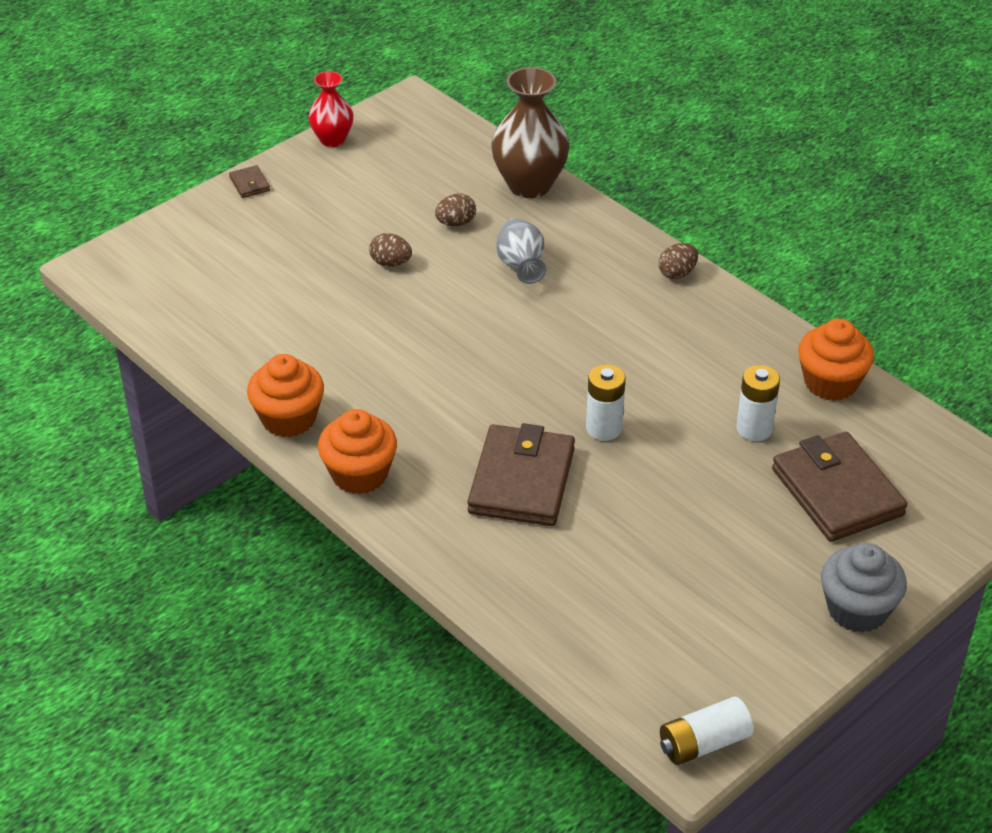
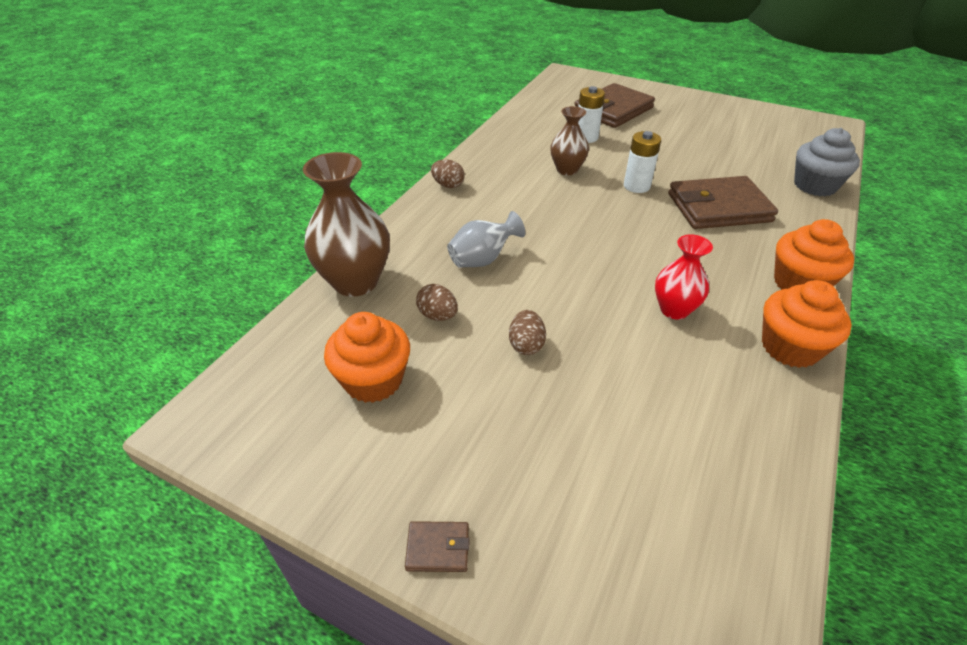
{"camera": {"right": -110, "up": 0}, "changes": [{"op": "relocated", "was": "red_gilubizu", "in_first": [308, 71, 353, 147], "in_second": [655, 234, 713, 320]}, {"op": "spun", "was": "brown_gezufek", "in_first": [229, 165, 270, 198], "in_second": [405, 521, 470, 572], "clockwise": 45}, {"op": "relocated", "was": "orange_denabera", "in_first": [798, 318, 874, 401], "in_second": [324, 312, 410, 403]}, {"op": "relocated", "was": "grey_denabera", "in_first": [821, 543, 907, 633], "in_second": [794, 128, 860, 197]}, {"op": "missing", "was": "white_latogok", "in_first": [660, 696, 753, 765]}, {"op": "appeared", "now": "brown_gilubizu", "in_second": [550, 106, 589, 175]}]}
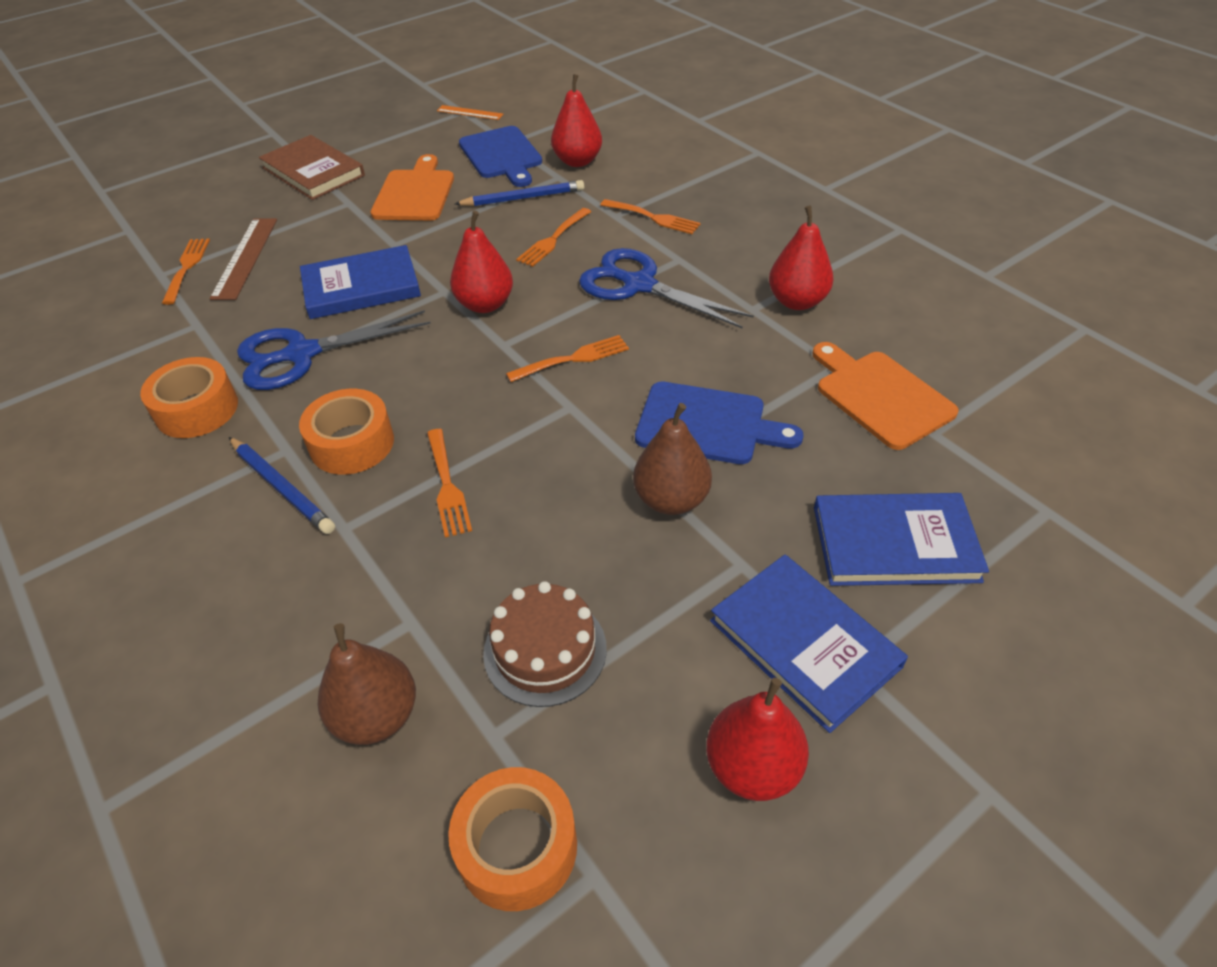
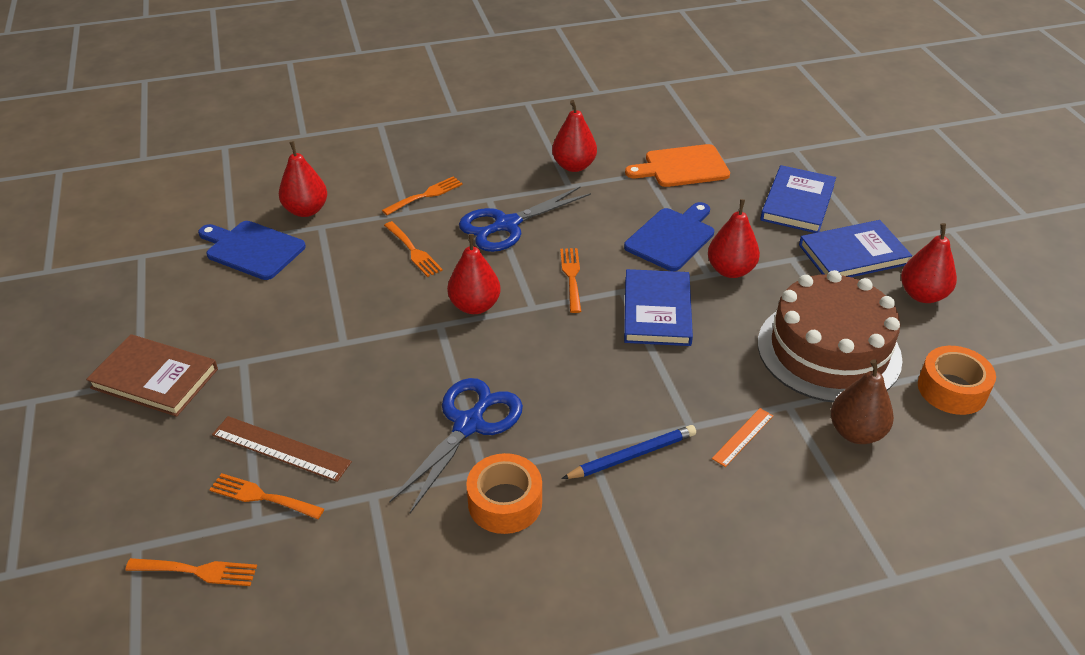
{"camera": {"right": -70, "up": -5}, "changes": [{"op": "relocated", "was": "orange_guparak", "in_first": [437, 105, 504, 120], "in_second": [712, 408, 773, 467]}, {"op": "spun", "was": "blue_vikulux", "in_first": [459, 126, 542, 187], "in_second": [198, 221, 306, 280], "clockwise": -150}, {"op": "spun", "was": "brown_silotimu", "in_first": [259, 135, 365, 200], "in_second": [86, 334, 218, 417], "clockwise": 45}, {"op": "missing", "was": "orange_vikulux", "in_first": [371, 154, 454, 221]}, {"op": "missing", "was": "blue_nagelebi", "in_first": [455, 180, 584, 206]}, {"op": "relocated", "was": "blue_silotimu", "in_first": [300, 245, 421, 319], "in_second": [624, 269, 693, 346]}, {"op": "spun", "was": "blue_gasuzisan", "in_first": [237, 310, 431, 390], "in_second": [389, 378, 523, 513], "clockwise": -150}, {"op": "missing", "was": "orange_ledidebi", "in_first": [299, 389, 394, 475]}, {"op": "colour", "was": "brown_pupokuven", "now": "red_pupokuven", "in_first": [633, 403, 712, 515], "in_second": [708, 199, 760, 278]}, {"op": "relocated", "was": "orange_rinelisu", "in_first": [427, 429, 472, 538], "in_second": [125, 558, 257, 586]}, {"op": "size", "was": "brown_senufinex", "in_first": [483, 581, 607, 707], "in_second": [758, 270, 903, 402], "ratio": 1.83}]}
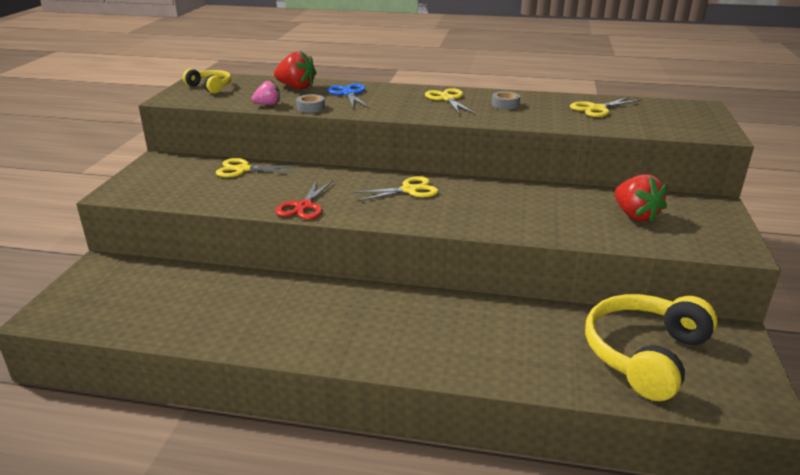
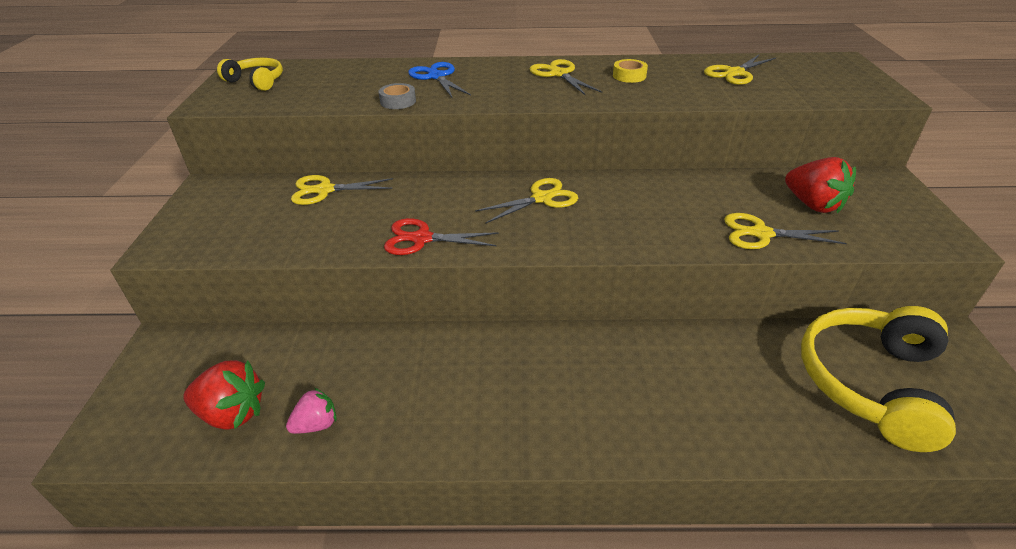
{"camera": {"right": -10, "up": 10}, "changes": [{"op": "relocated", "was": "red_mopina", "in_first": [274, 51, 316, 89], "in_second": [183, 360, 265, 429]}, {"op": "relocated", "was": "pink_mopina", "in_first": [252, 80, 280, 105], "in_second": [286, 388, 336, 434]}, {"op": "colour", "was": "grey_ledidebi", "now": "yellow_ledidebi", "in_first": [492, 91, 520, 109], "in_second": [613, 59, 648, 83]}, {"op": "spun", "was": "red_gasuzisan", "in_first": [275, 180, 333, 220], "in_second": [384, 218, 499, 255], "clockwise": 90}, {"op": "appeared", "now": "yellow_gasuzisan", "in_second": [724, 213, 847, 249]}]}
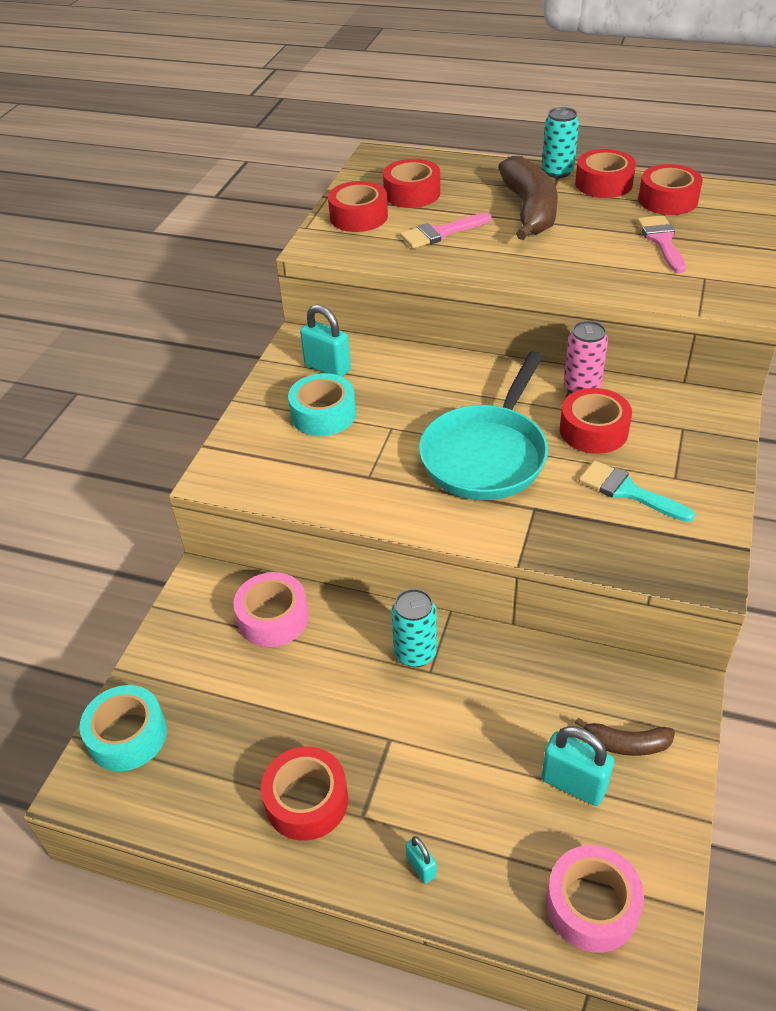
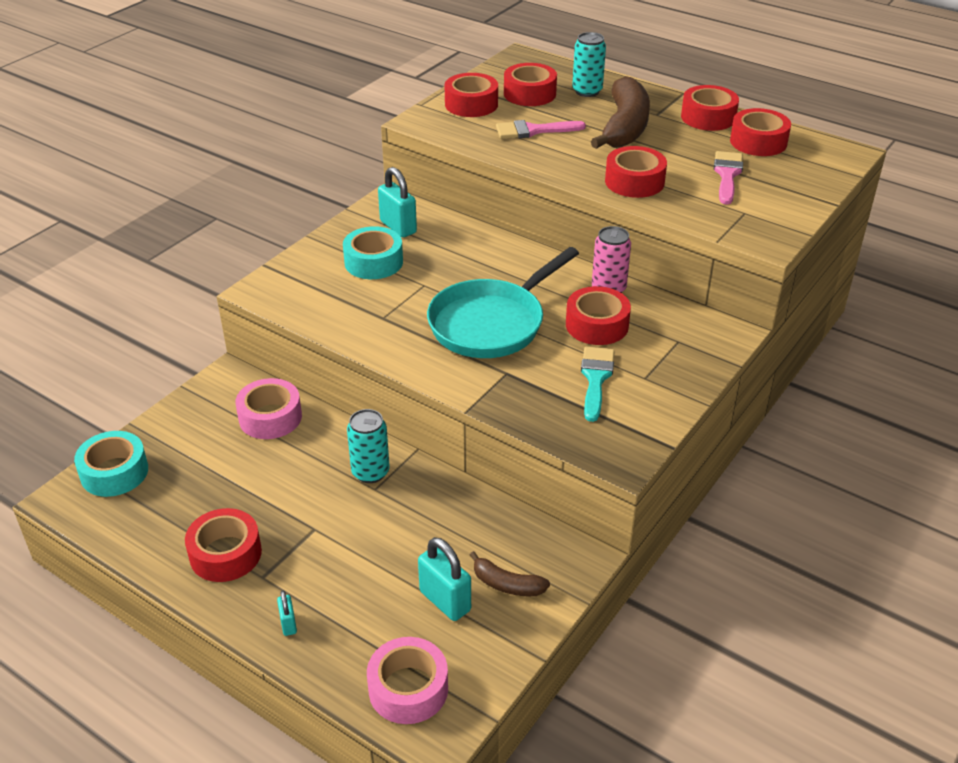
{"camera": {"right": 15, "up": -5}, "changes": [{"op": "relocated", "was": "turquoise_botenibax", "in_first": [542, 107, 579, 178], "in_second": [572, 32, 606, 97]}, {"op": "spun", "was": "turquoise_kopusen", "in_first": [579, 460, 695, 522], "in_second": [581, 347, 615, 422], "clockwise": 45}, {"op": "appeared", "now": "red_ledidebi", "in_second": [605, 146, 667, 198]}]}
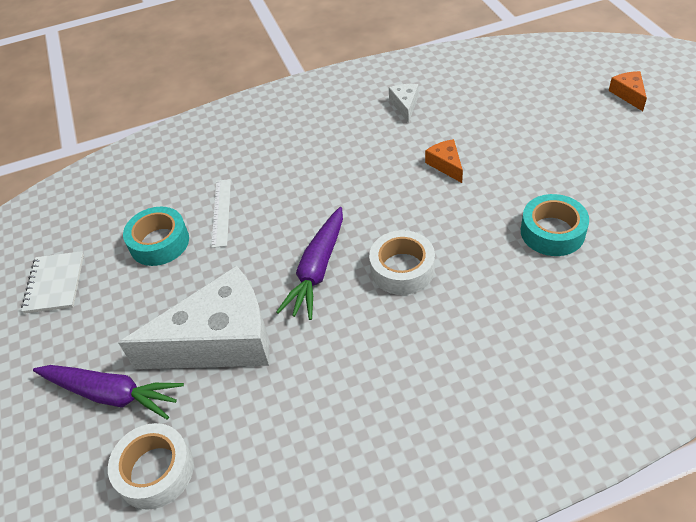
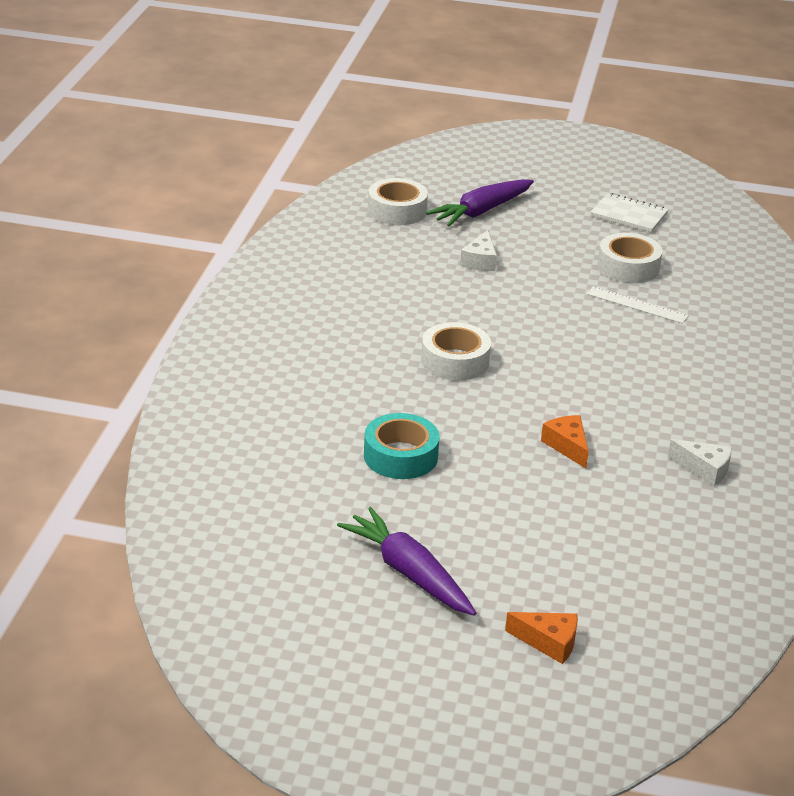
{"camera": {"right": 115, "up": -15}, "changes": [{"op": "spun", "was": "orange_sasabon", "in_first": [425, 139, 463, 183], "in_second": [541, 415, 589, 468], "clockwise": -120}, {"op": "colour", "was": "turquoise_ledidebi", "now": "white_ledidebi", "in_first": [123, 207, 189, 266], "in_second": [598, 233, 662, 283]}, {"op": "relocated", "was": "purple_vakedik", "in_first": [276, 207, 343, 320], "in_second": [337, 507, 476, 616]}, {"op": "size", "was": "white_sasabon", "in_first": [118, 266, 270, 369], "in_second": [460, 230, 497, 271], "ratio": 0.42}]}
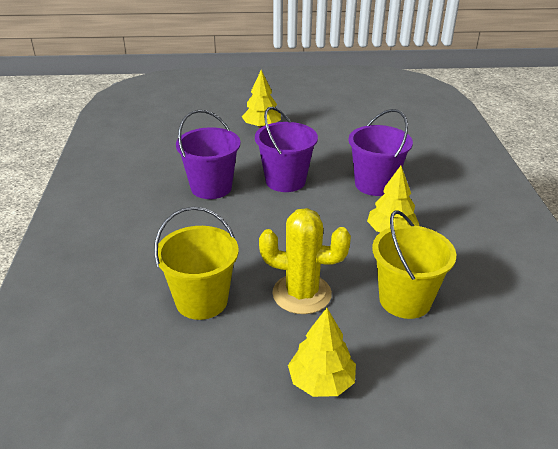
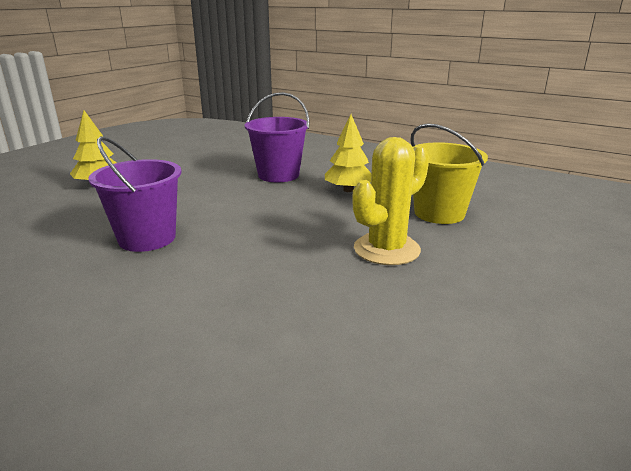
{"camera": {"right": -55, "up": -10}, "changes": [{"op": "missing", "was": "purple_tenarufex", "in_first": [255, 107, 318, 192]}, {"op": "missing", "was": "yellow_tenarufex", "in_first": [154, 207, 239, 320]}, {"op": "missing", "was": "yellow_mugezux", "in_first": [288, 308, 356, 397]}]}
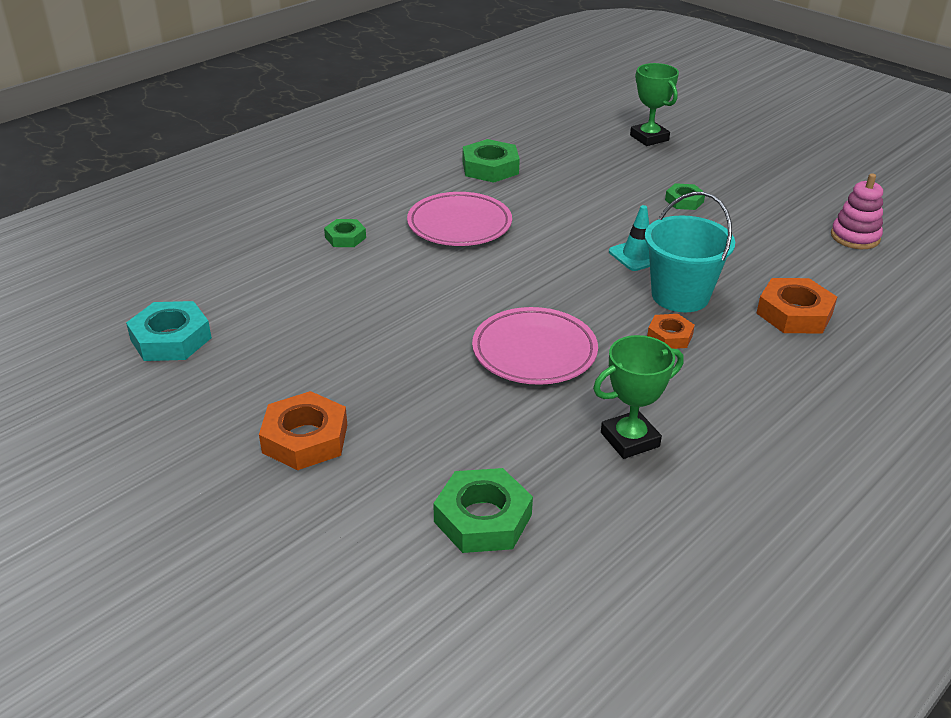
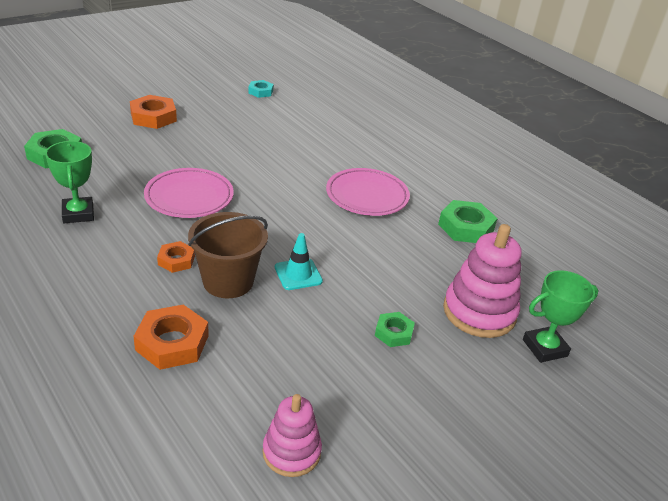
{"camera": {"right": 95, "up": 0}, "changes": [{"op": "colour", "was": "turquoise_tenarufex", "now": "brown_tenarufex", "in_first": [645, 192, 735, 312], "in_second": [188, 212, 268, 298]}, {"op": "missing", "was": "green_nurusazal", "in_first": [324, 219, 366, 247]}, {"op": "size", "was": "turquoise_nurusazal", "in_first": [126, 301, 212, 361], "in_second": [248, 80, 273, 98], "ratio": 0.6}, {"op": "appeared", "now": "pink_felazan", "in_second": [443, 224, 522, 338]}]}
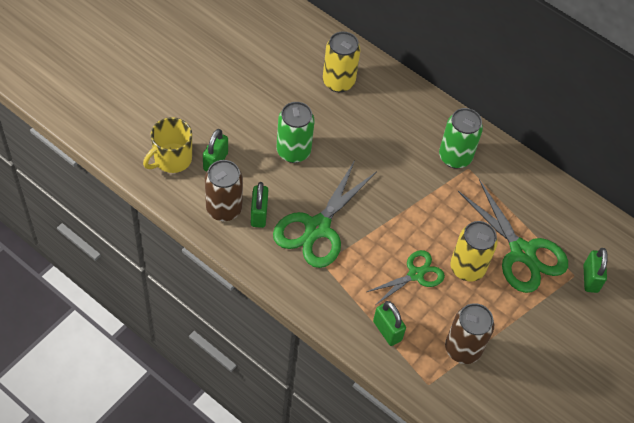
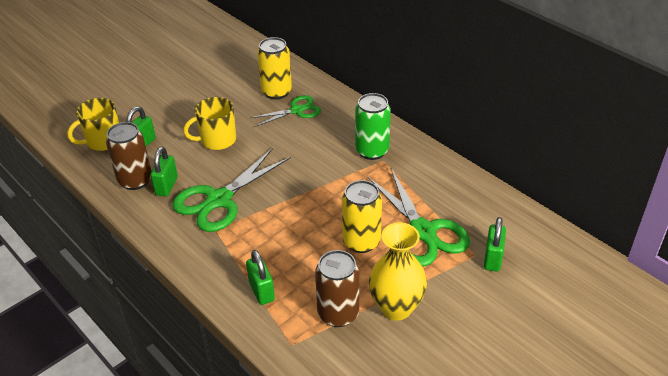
{"camera": {"right": 15, "up": -15}, "changes": [{"op": "exchanged", "was": "green_botenibax", "now": "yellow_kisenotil", "in_first": [277, 102, 315, 163], "in_second": [183, 97, 236, 150]}, {"op": "relocated", "was": "green_gasuzisan", "in_first": [367, 250, 445, 305], "in_second": [250, 95, 321, 127]}, {"op": "appeared", "now": "yellow_gilubizu", "in_second": [369, 222, 427, 321]}]}
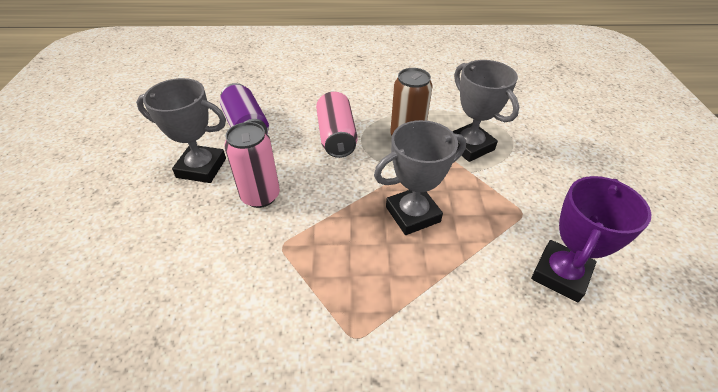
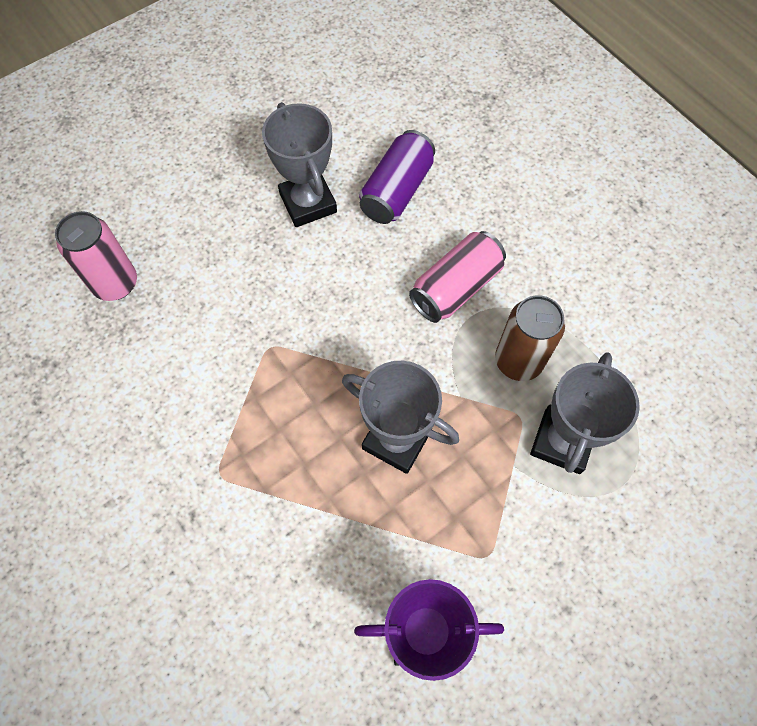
{"camera": {"right": 55, "up": 20}, "changes": [{"op": "relocated", "was": "pink_botenibax", "in_first": [224, 122, 280, 208], "in_second": [55, 211, 137, 301]}]}
